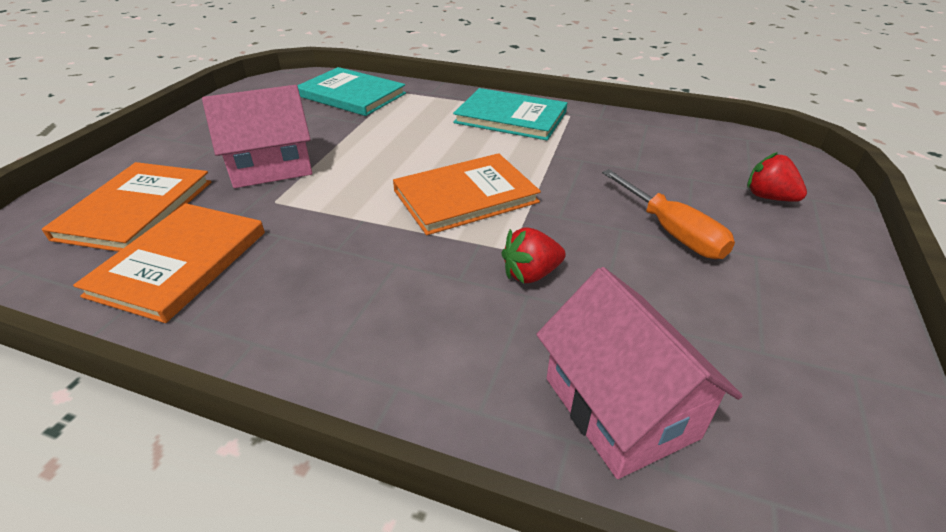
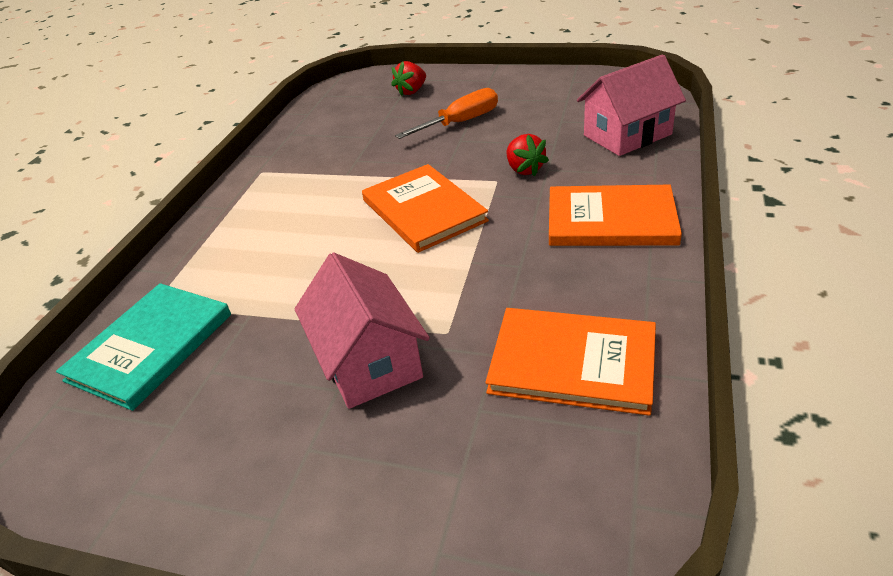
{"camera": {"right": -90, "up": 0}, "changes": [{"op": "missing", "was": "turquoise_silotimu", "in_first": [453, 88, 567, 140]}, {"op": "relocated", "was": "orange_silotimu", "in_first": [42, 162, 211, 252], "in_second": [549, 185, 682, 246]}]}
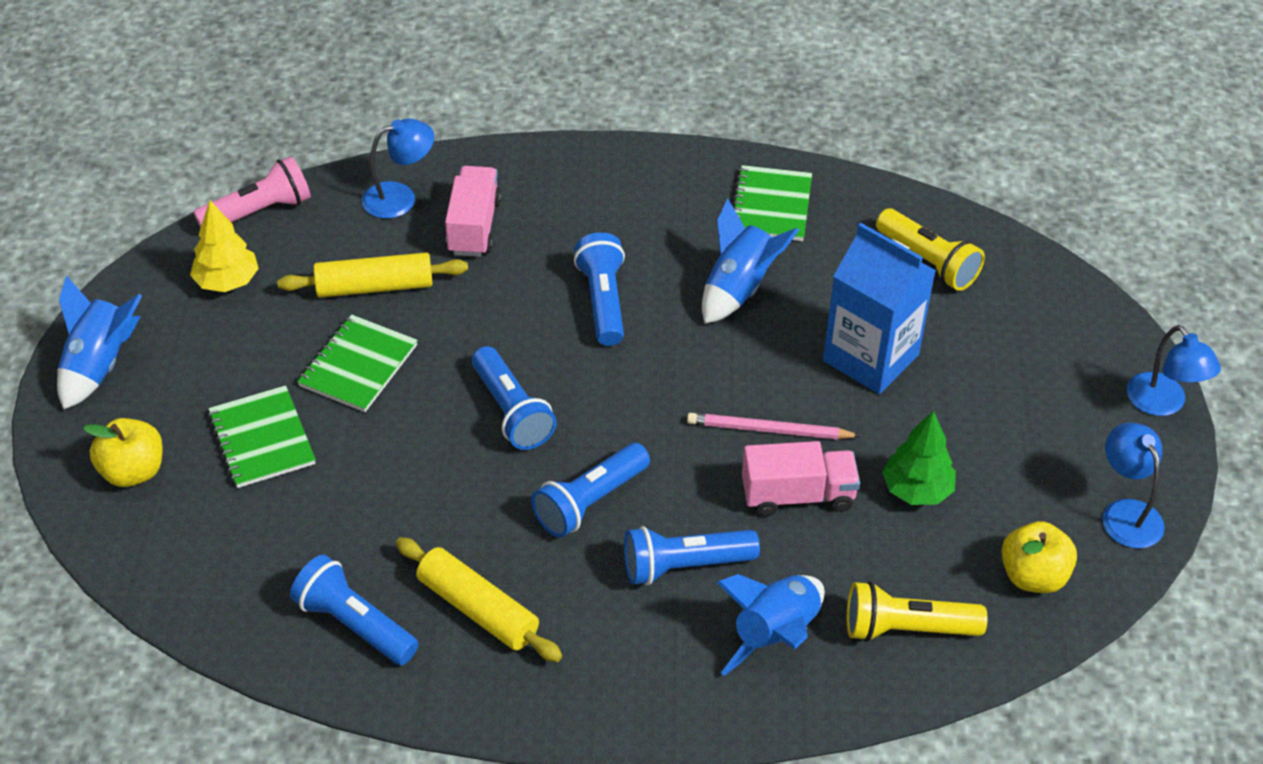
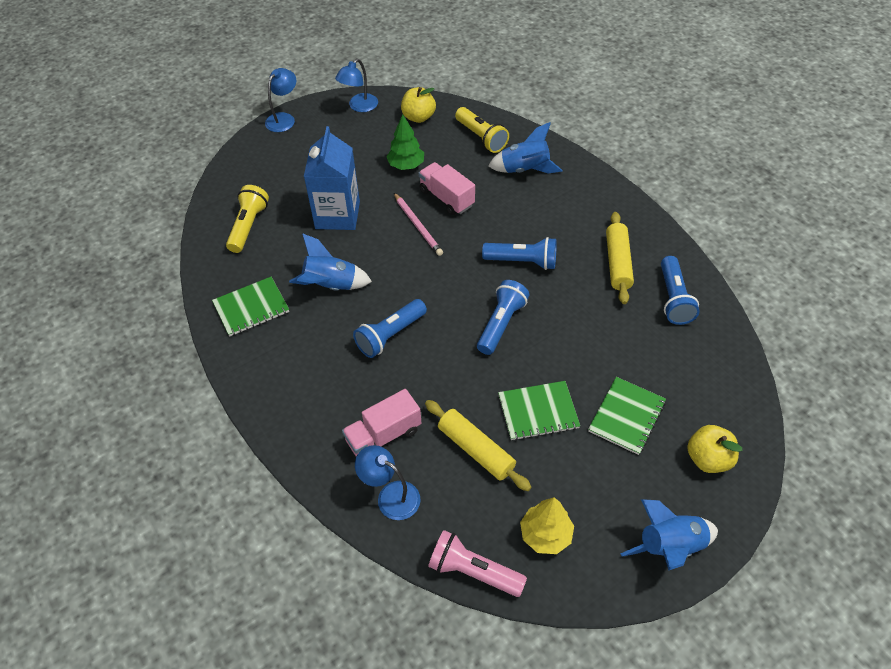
{"camera": {"right": -125, "up": 5}, "changes": [{"op": "missing", "was": "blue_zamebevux", "in_first": [624, 526, 760, 585]}]}
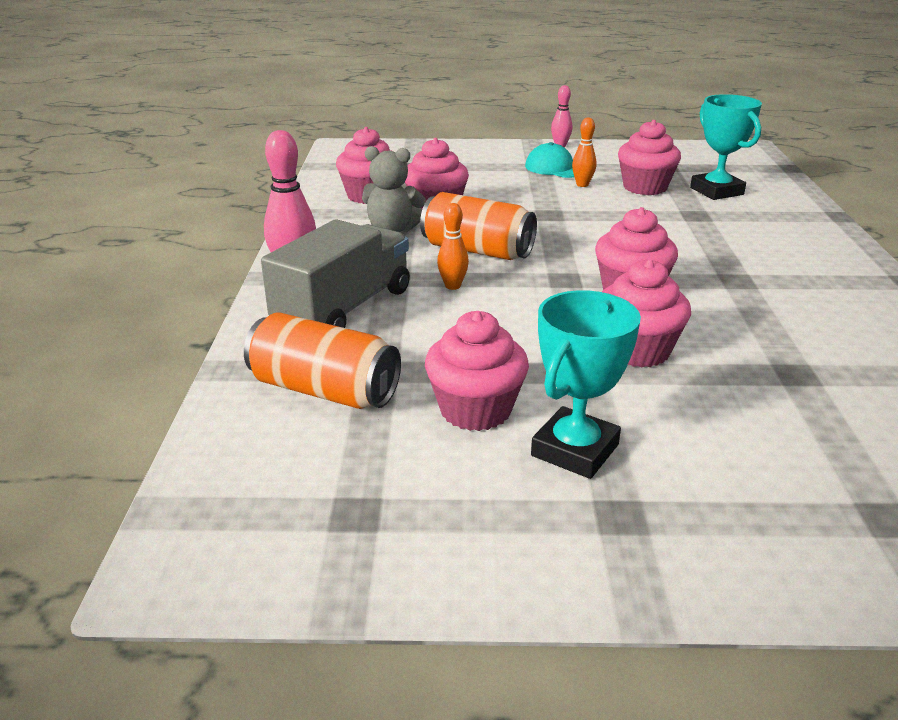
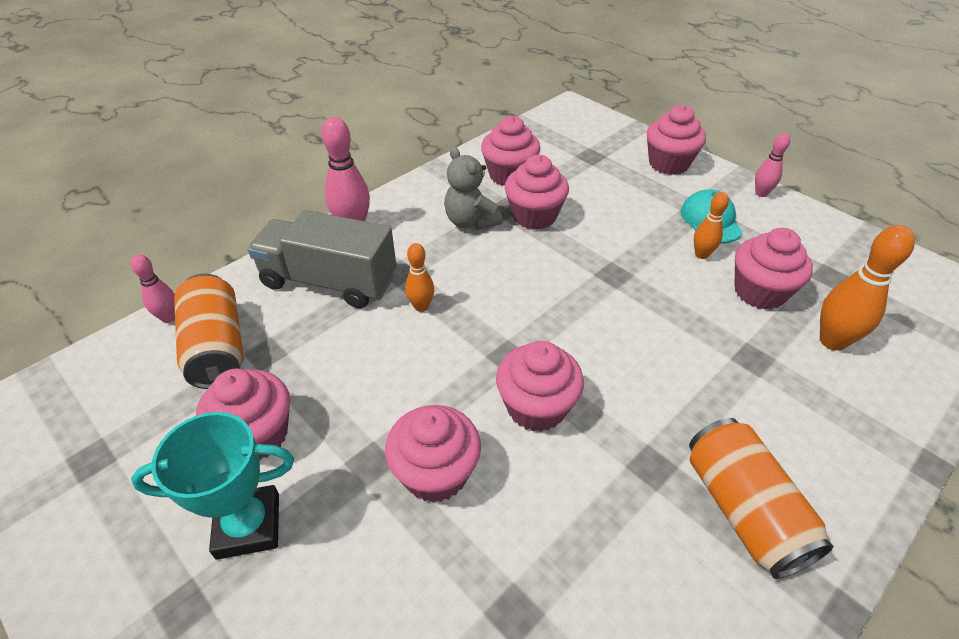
{"camera": {"right": 45, "up": 15}, "changes": [{"op": "exchanged", "was": "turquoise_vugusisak", "now": "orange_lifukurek", "in_first": [690, 94, 762, 200], "in_second": [820, 225, 915, 351]}, {"op": "relocated", "was": "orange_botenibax", "in_first": [420, 192, 537, 260], "in_second": [689, 418, 833, 579]}, {"op": "spun", "was": "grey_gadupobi", "in_first": [261, 219, 410, 328], "in_second": [248, 210, 396, 308], "clockwise": -150}, {"op": "appeared", "now": "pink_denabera", "in_second": [647, 105, 706, 175]}, {"op": "appeared", "now": "pink_lifukurek", "in_second": [130, 254, 175, 323]}]}
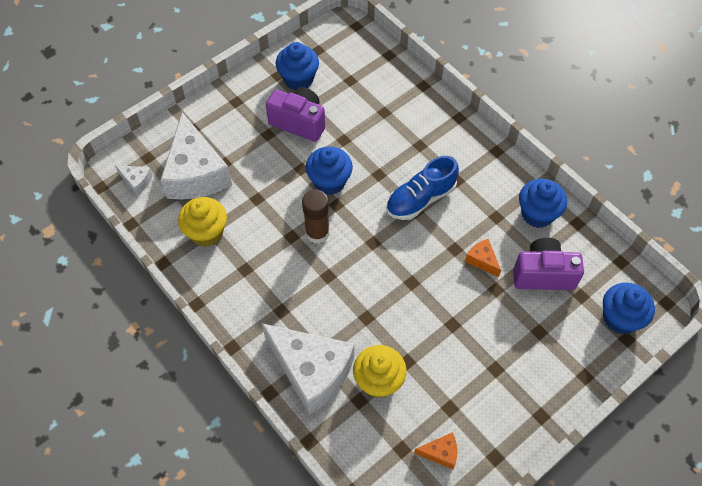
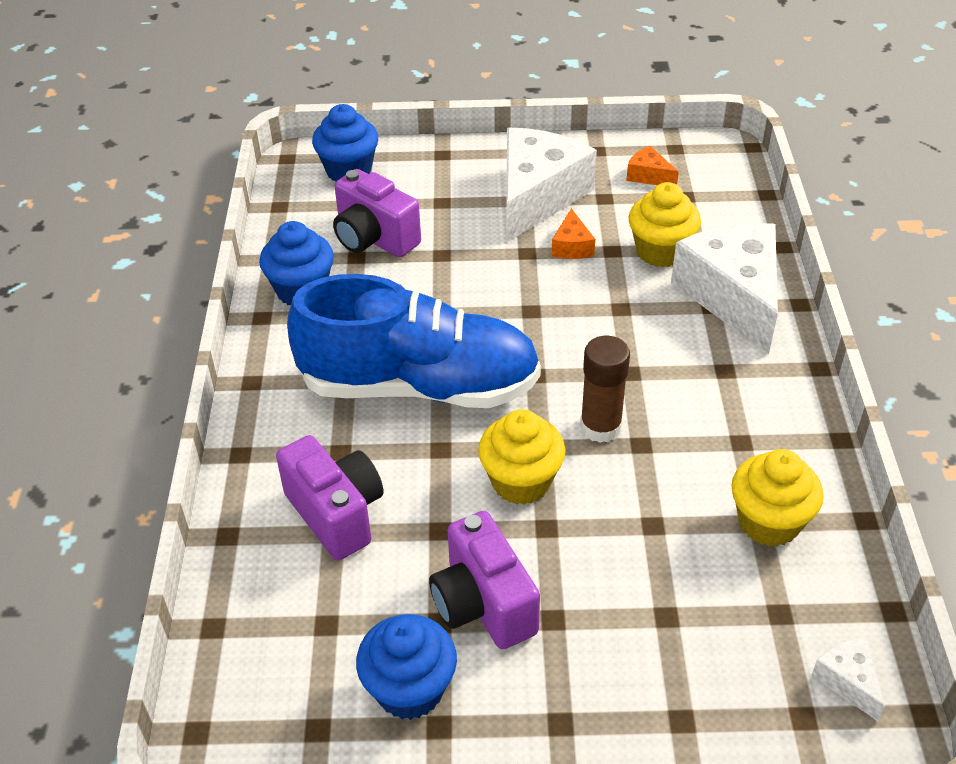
{"camera": {"right": -140, "up": -15}, "changes": [{"op": "relocated", "was": "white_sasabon", "in_first": [160, 112, 232, 200], "in_second": [507, 128, 597, 242]}, {"op": "colour", "was": "blue_denabera", "now": "yellow_denabera", "in_first": [306, 146, 353, 195], "in_second": [478, 409, 565, 505]}, {"op": "size", "was": "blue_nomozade", "in_first": [386, 156, 459, 220], "in_second": [287, 274, 541, 408], "ratio": 1.74}, {"op": "relocated", "was": "orange_sasabon", "in_first": [465, 239, 501, 277], "in_second": [551, 208, 595, 259]}, {"op": "appeared", "now": "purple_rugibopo", "in_second": [276, 435, 384, 560]}]}
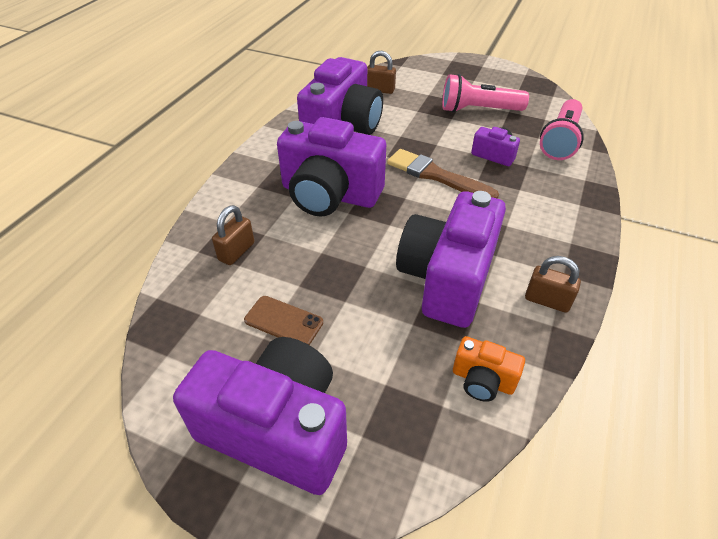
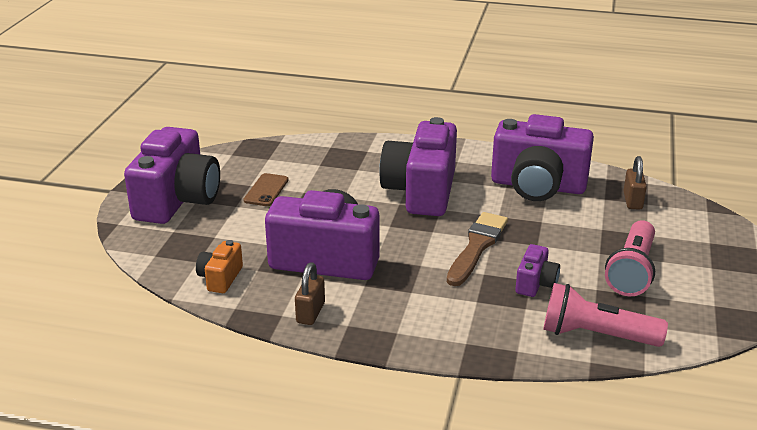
{"camera": {"right": 80, "up": -15}, "changes": [{"op": "spun", "was": "pink_zamebevux", "in_first": [442, 74, 529, 113], "in_second": [605, 220, 655, 296], "clockwise": -150}, {"op": "missing", "was": "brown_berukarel", "in_first": [212, 205, 254, 265]}]}
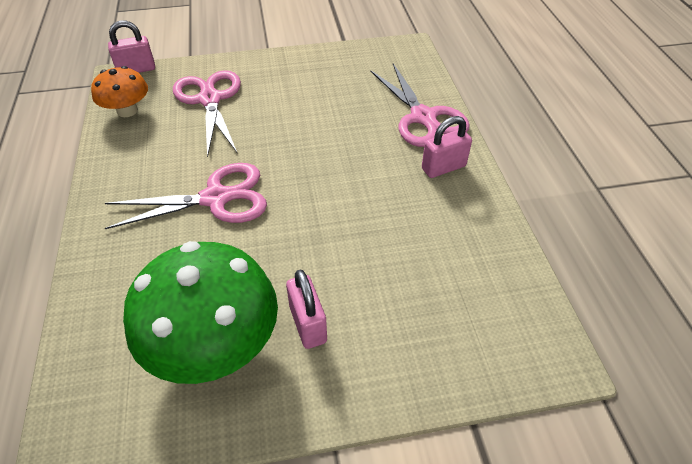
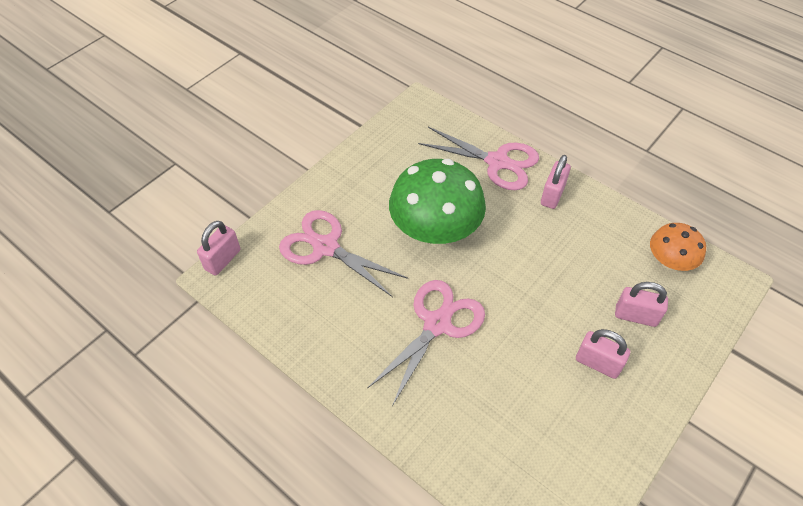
{"camera": {"right": -40, "up": 5}, "changes": [{"op": "relocated", "was": "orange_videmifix", "in_first": [91, 66, 148, 117], "in_second": [650, 223, 706, 271]}, {"op": "relocated", "was": "green_videmifix", "in_first": [123, 241, 278, 384], "in_second": [389, 159, 486, 244]}, {"op": "appeared", "now": "pink_berukarel", "in_second": [615, 282, 668, 327]}]}
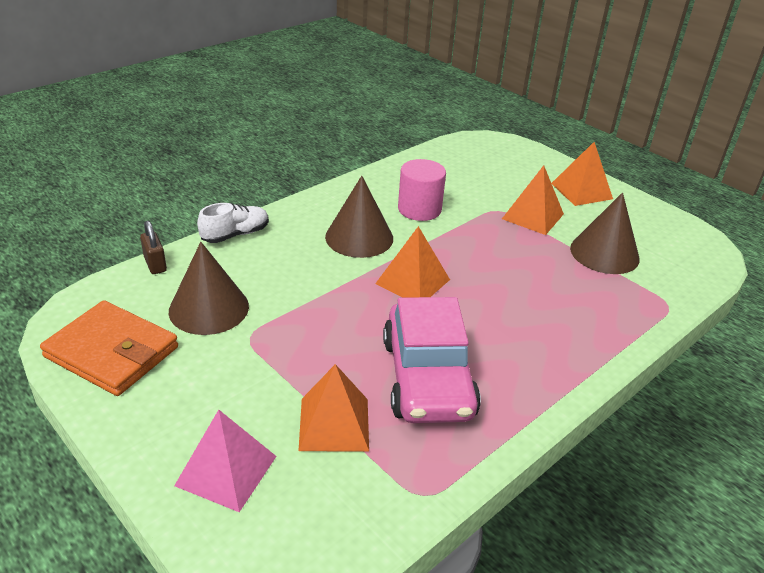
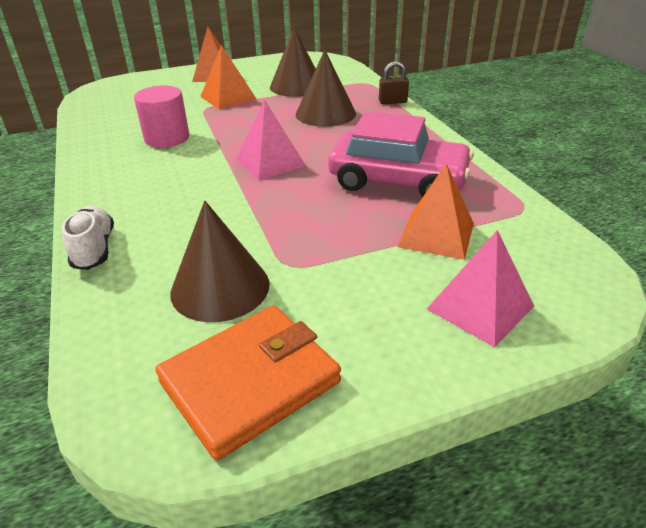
{"camera": {"right": -65, "up": 0}, "changes": [{"op": "relocated", "was": "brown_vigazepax", "in_first": [325, 176, 393, 258], "in_second": [296, 50, 356, 127]}, {"op": "relocated", "was": "brown_berukarel", "in_first": [140, 221, 167, 274], "in_second": [379, 61, 409, 104]}, {"op": "colour", "was": "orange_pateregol", "now": "pink_pateregol", "in_first": [375, 226, 450, 298], "in_second": [236, 101, 306, 180]}]}
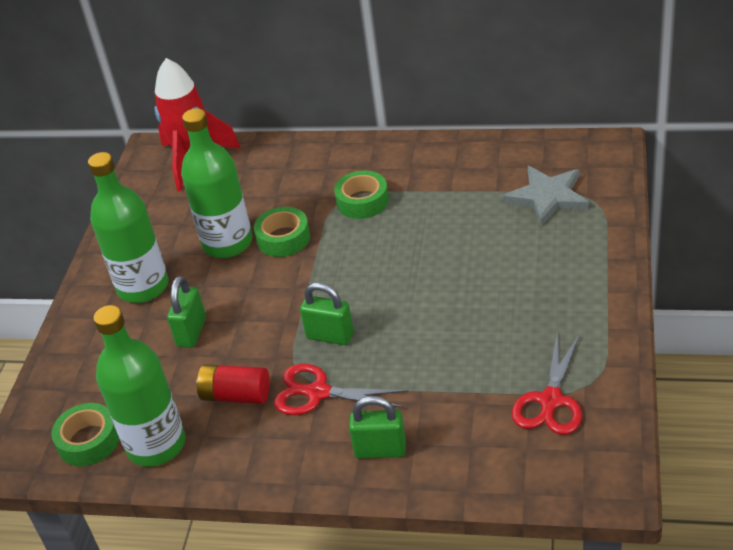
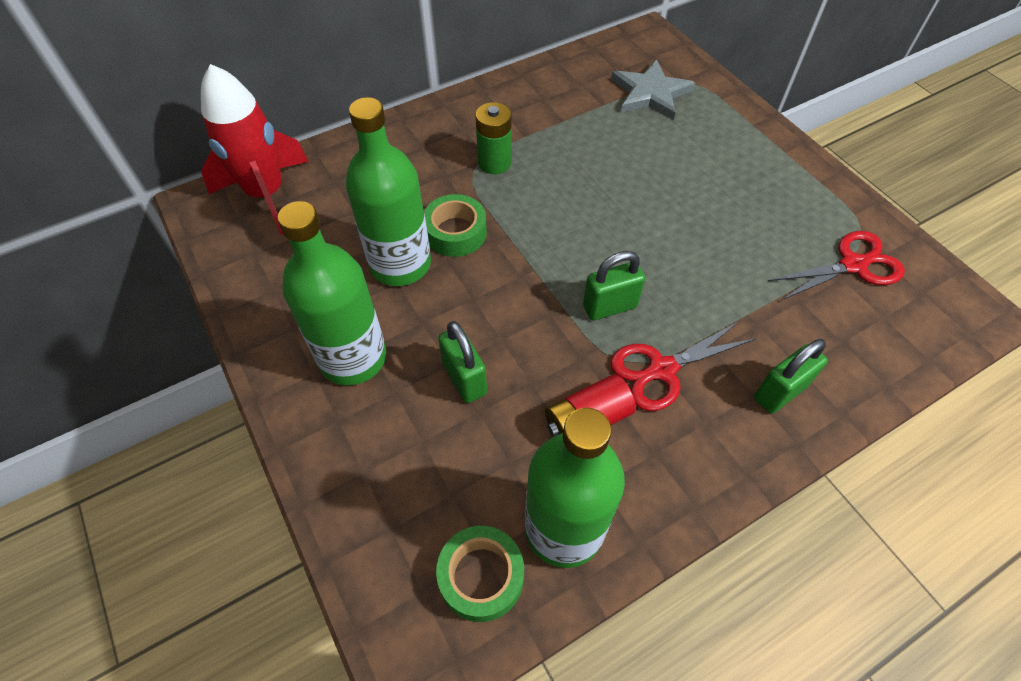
{"camera": {"right": -45, "up": 15}, "changes": [{"op": "exchanged", "was": "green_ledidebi", "now": "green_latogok", "in_first": [334, 170, 389, 219], "in_second": [475, 102, 512, 174]}, {"op": "spun", "was": "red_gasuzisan", "in_first": [511, 333, 582, 435], "in_second": [768, 231, 905, 300], "clockwise": -90}]}
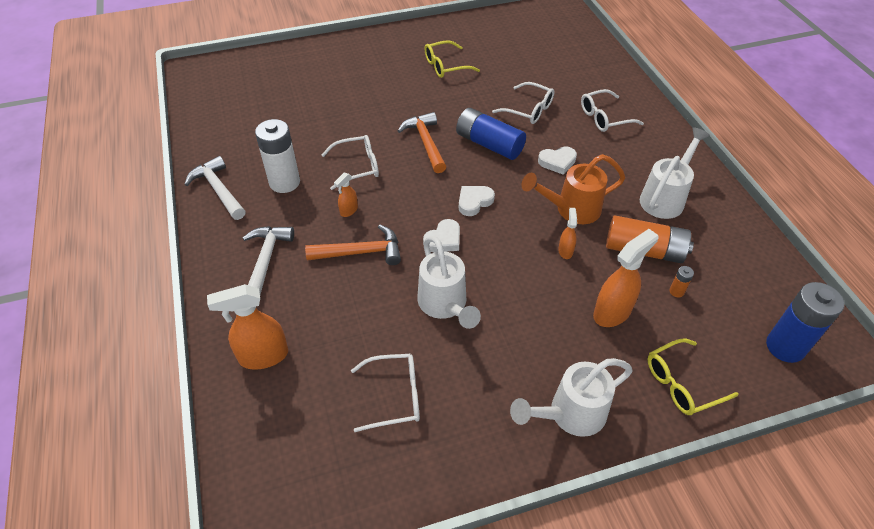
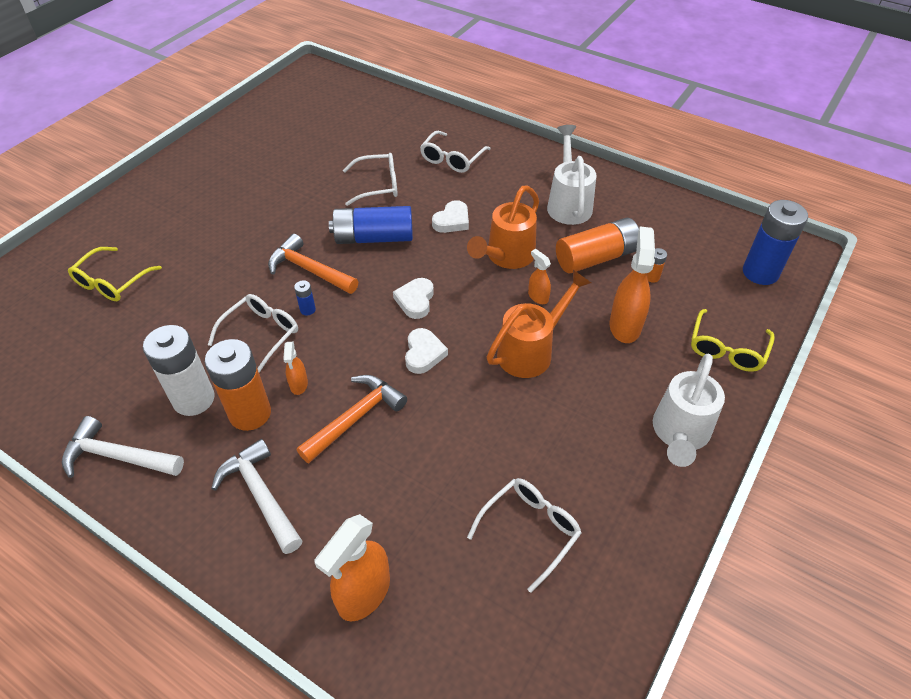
{"camera": {"right": -40, "up": 0}, "changes": [{"op": "relocated", "was": "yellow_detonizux", "in_first": [425, 40, 480, 78], "in_second": [68, 247, 162, 301]}, {"op": "missing", "was": "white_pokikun", "in_first": [417, 236, 481, 329]}, {"op": "appeared", "now": "orange_pokikun", "in_second": [487, 270, 591, 378]}, {"op": "appeared", "now": "blue_latogok", "in_second": [294, 280, 316, 315]}, {"op": "appeared", "now": "orange_latogok", "in_second": [205, 339, 271, 431]}]}
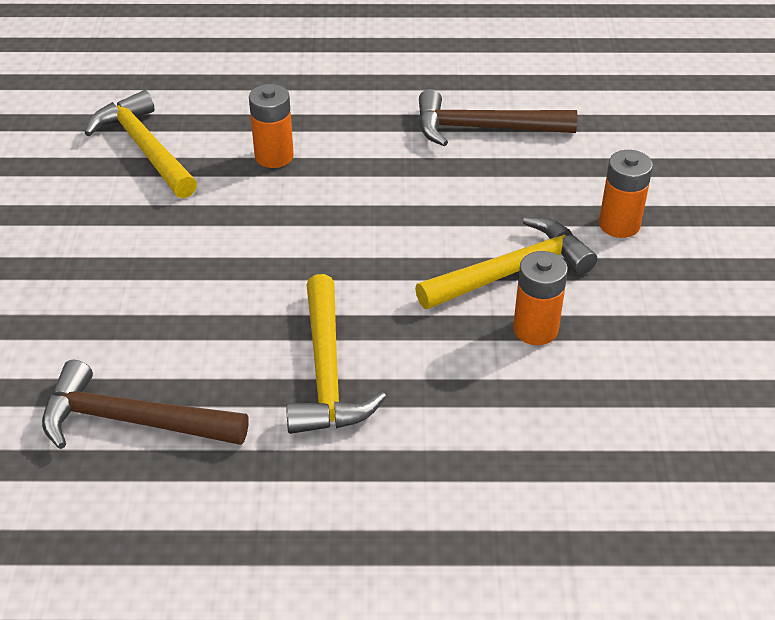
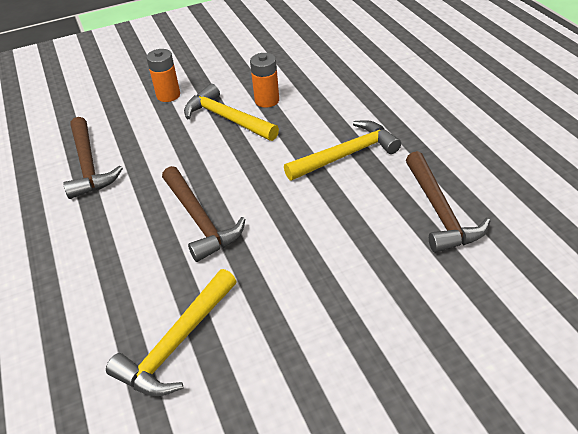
{"camera": {"right": -110, "up": 0}, "changes": [{"op": "missing", "was": "orange_latogok", "in_first": [249, 84, 294, 168]}, {"op": "appeared", "now": "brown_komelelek", "in_second": [162, 166, 245, 262]}]}
